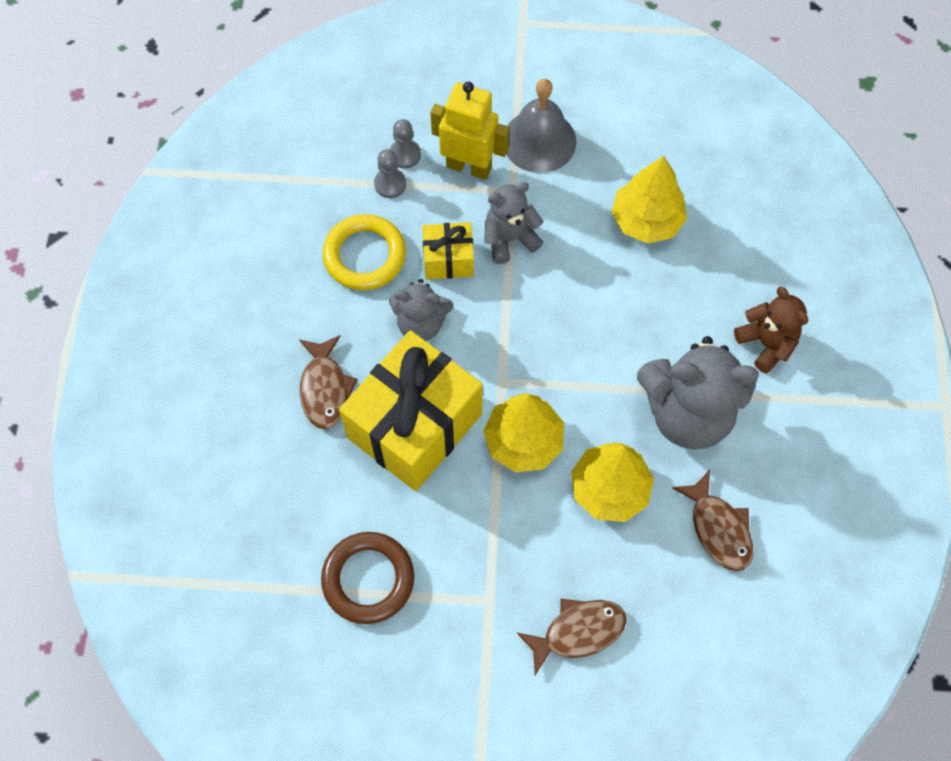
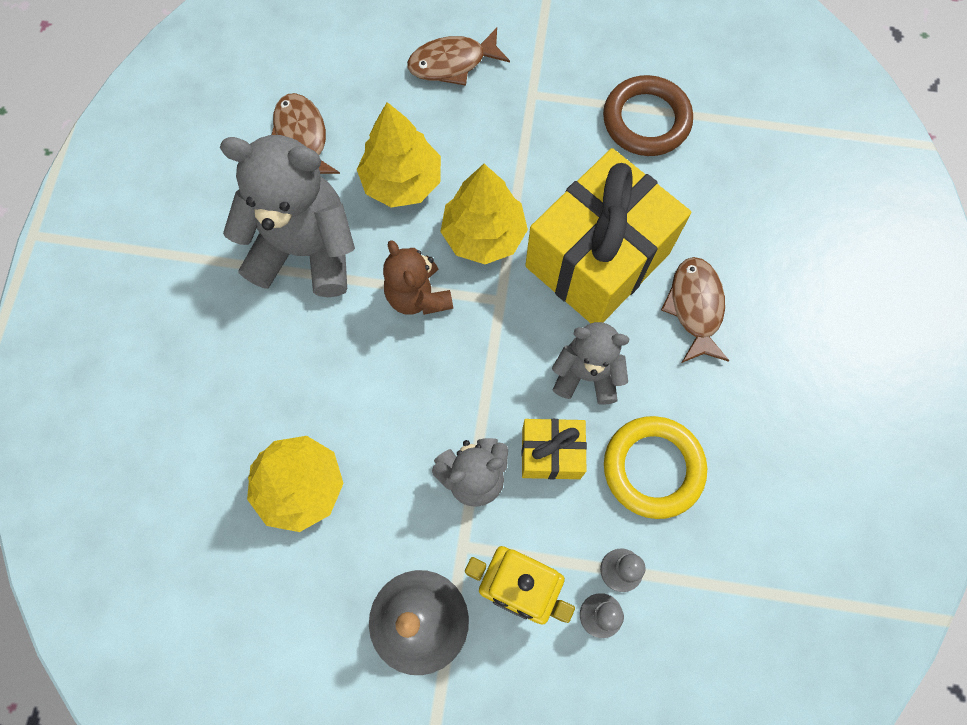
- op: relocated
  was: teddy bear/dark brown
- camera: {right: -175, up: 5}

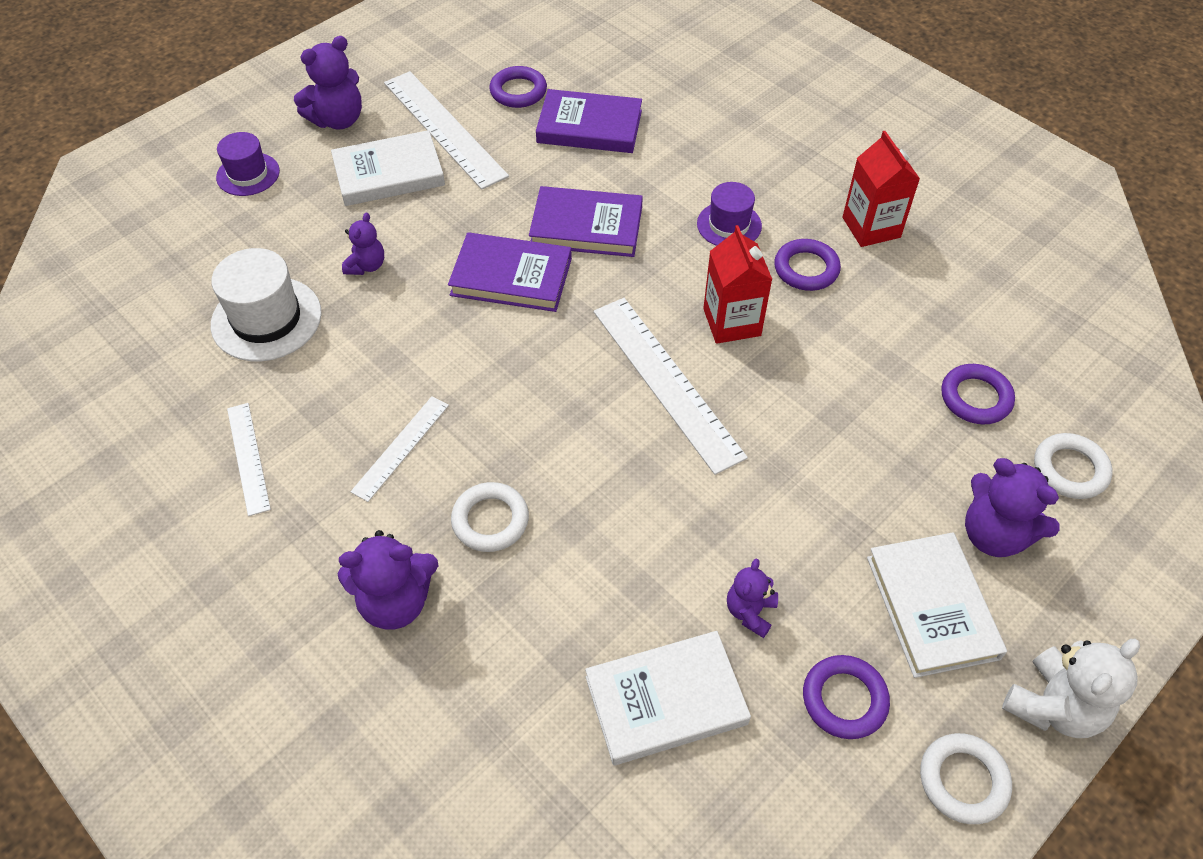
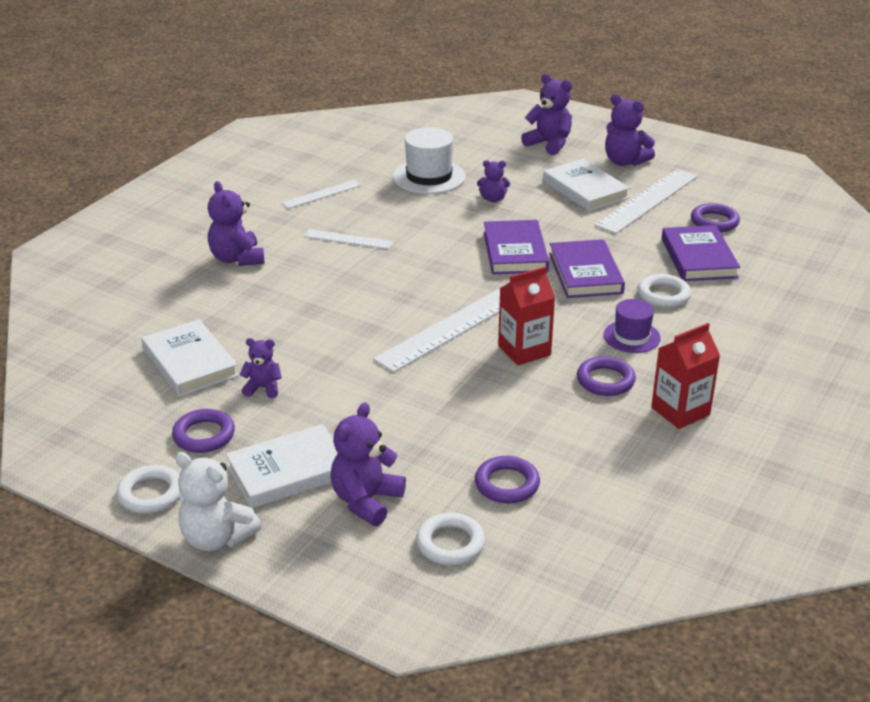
- op: relocated
  was: torus/white (no. 1 from left in the first image)
  now: torus/white (no. 3 from left)
- op: exchanged
  was: hat/violet (no. 1 from left)
  now: teddy bear/violet (no. 5 from left)
- camera: {right: 75, up: -20}

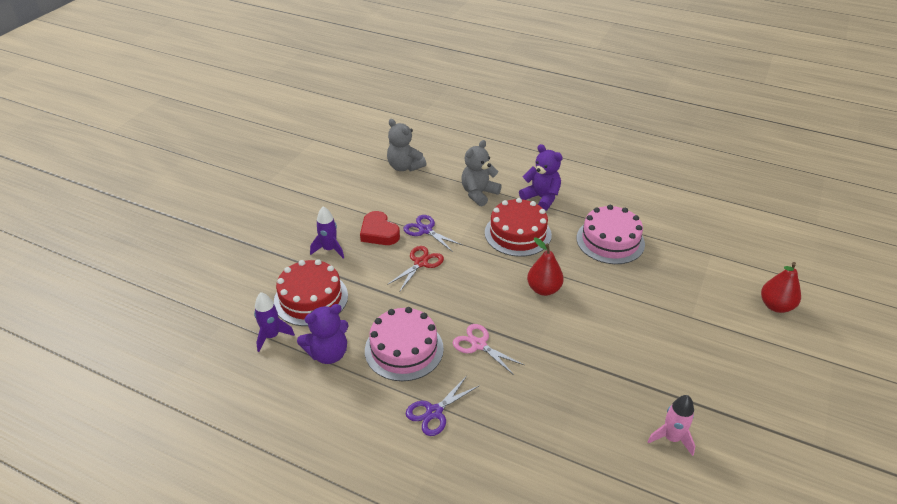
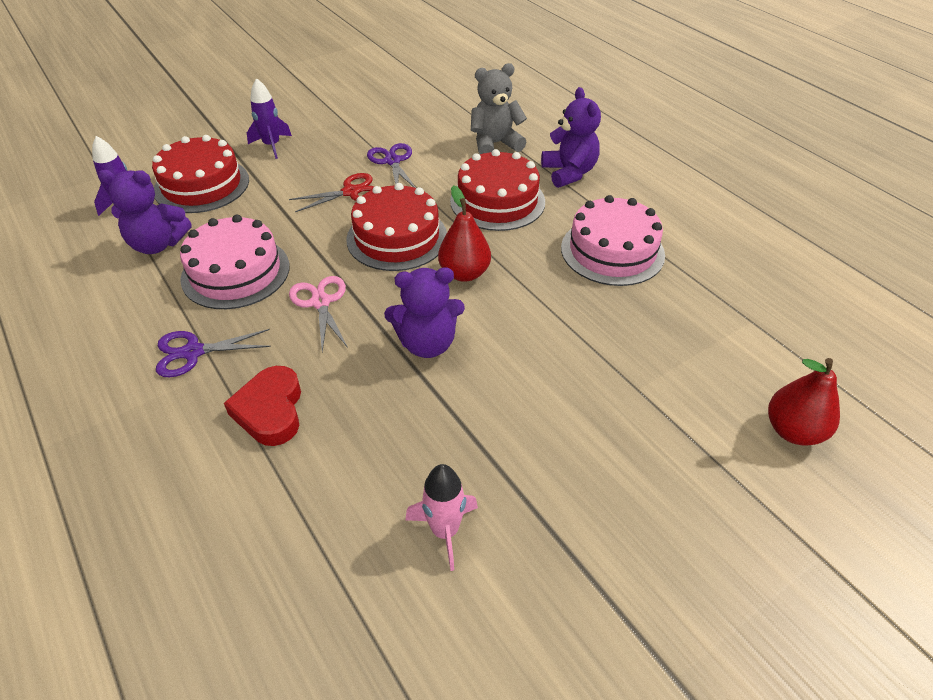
- op: missing
  was: teddy bear/gray (no. 1 from left)
- op: appeared
  now: gateau/crimson (no. 2 from left)
- op: appeared
  now: teddy bear/violet (no. 2 from left)
- op: relocated
  was: love heart/crimson
- camera: {right: 30, up: 5}

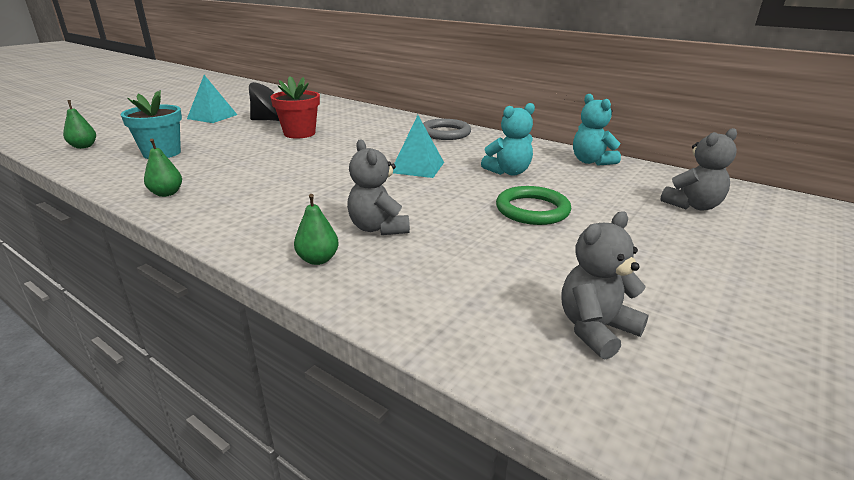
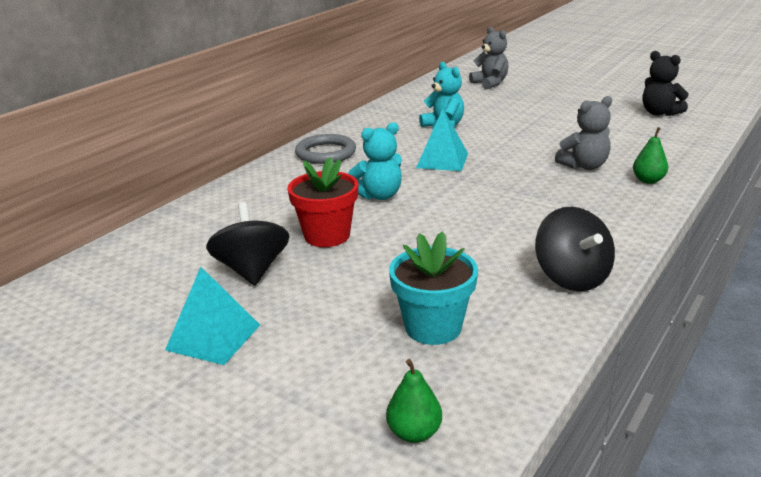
- op: missing
  was: torus/leaf-green
- op: relocated
  was: teddy bear/teal (no. 2 from left in the first image)
  now: teddy bear/teal (no. 1 from left)
- op: exchanged
  was: pear/leaf-green (no. 2 from left)
  now: whirligig/black (no. 2 from left)
- op: colour
  was: teddy bear/gray (no. 2 from left)
  now: teddy bear/black
- camera: {right: -90, up: 0}

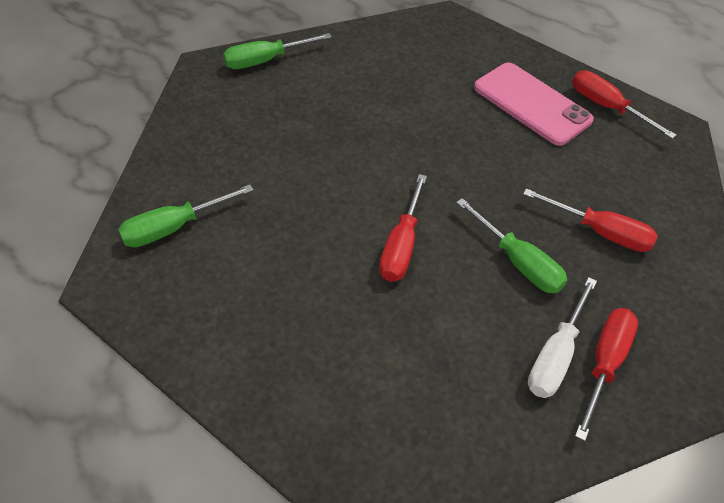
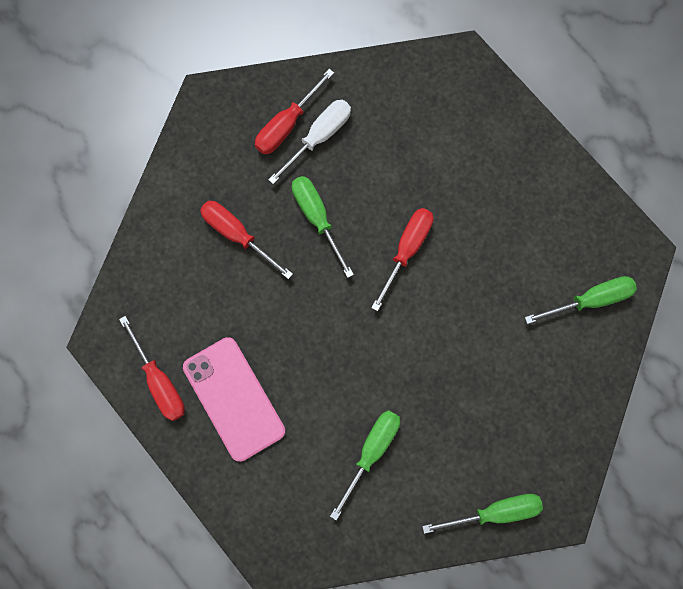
- op: appeared
  now: screwdriver/leaf-green (no. 2 from left)
- camera: {right: -165, up: 25}

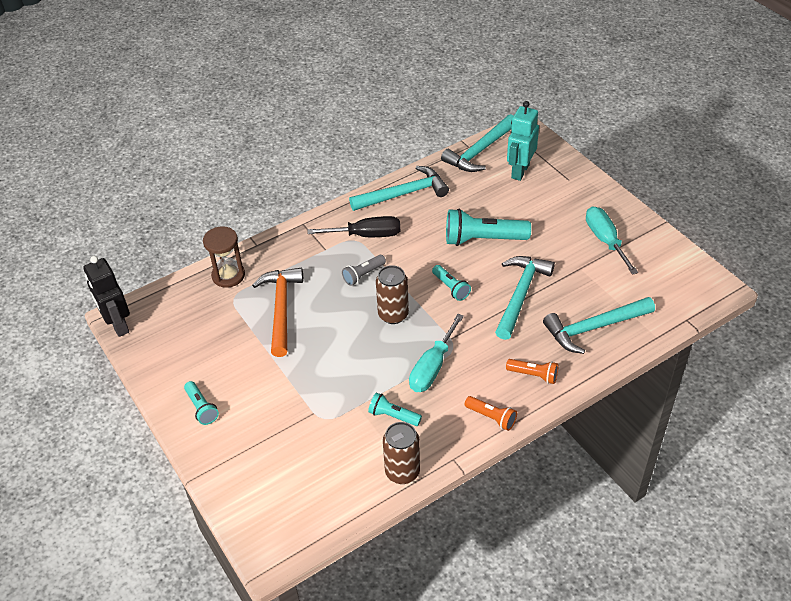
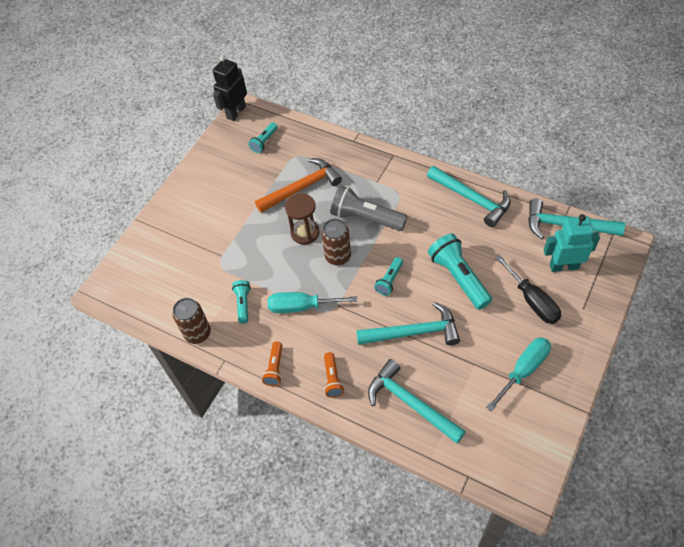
- op: relocated
  was: flashlight/teal (no. 1 from left in the first image)
  now: flashlight/teal (no. 2 from left)
- op: relocated
  was: sand timer/dark brown
- op: relocated
  was: screwdriver/black
- op: size
  was: flashlight/gray
  ratio: 1.86
- camera: {right: 65, up: 10}

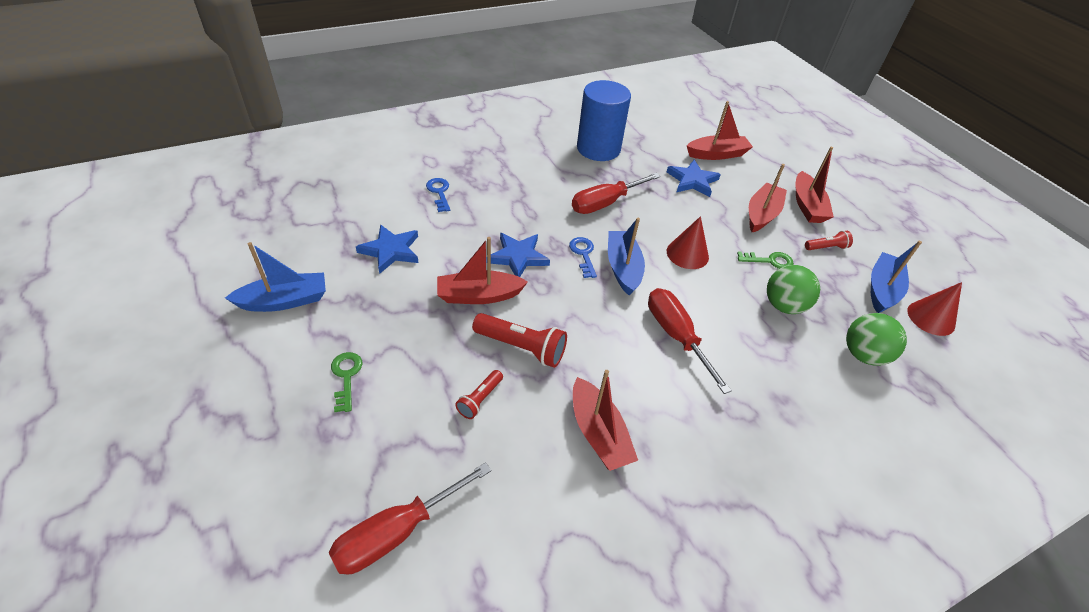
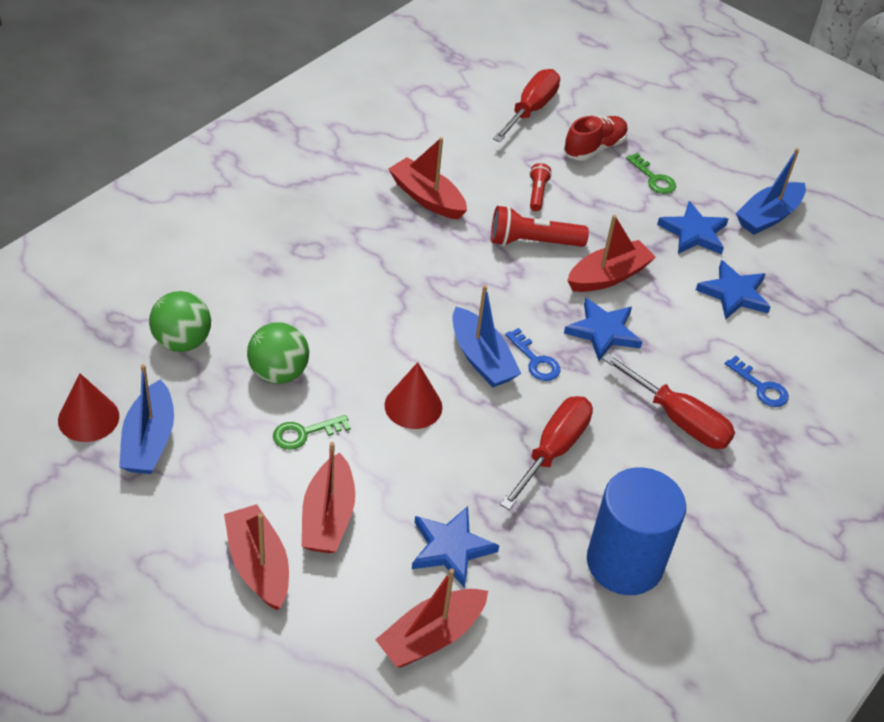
- op: missing
  was: flashlight/crimson (no. 3 from left)
- op: appeared
  now: lace-up shoe/crimson
- op: appeared
  now: star shape/cobalt (no. 3 from left)
- op: relocated
  was: screwdriver/crimson (no. 3 from left)
- camera: {right: 155, up: 0}

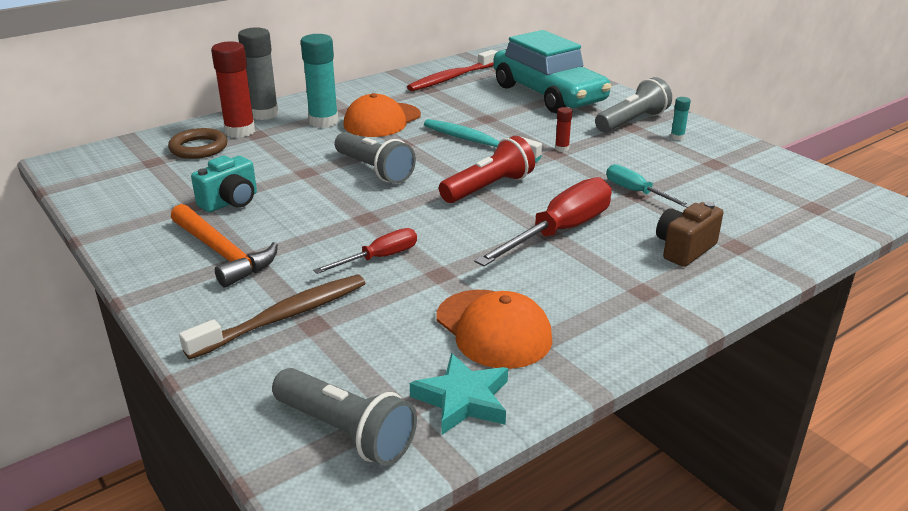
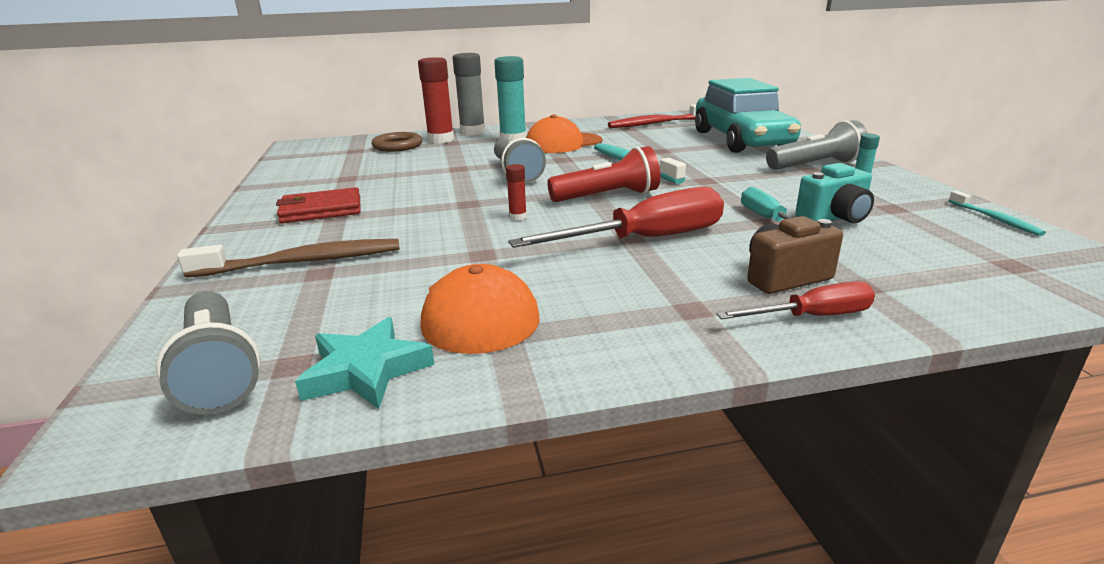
- op: appeared
  now: tooth brush/teal (no. 2 from left)
- op: relocated
  was: photo camera/teal
- op: relocated
  was: screwdriver/crimson (no. 1 from left in the first image)
  now: screwdriver/crimson (no. 2 from left)
- op: relocated
  was: stick of glue/crimson (no. 2 from left)
- op: exchanged
  was: hammer/orange-coloured
  now: billfold/crimson
- camera: {right: 25, up: -5}

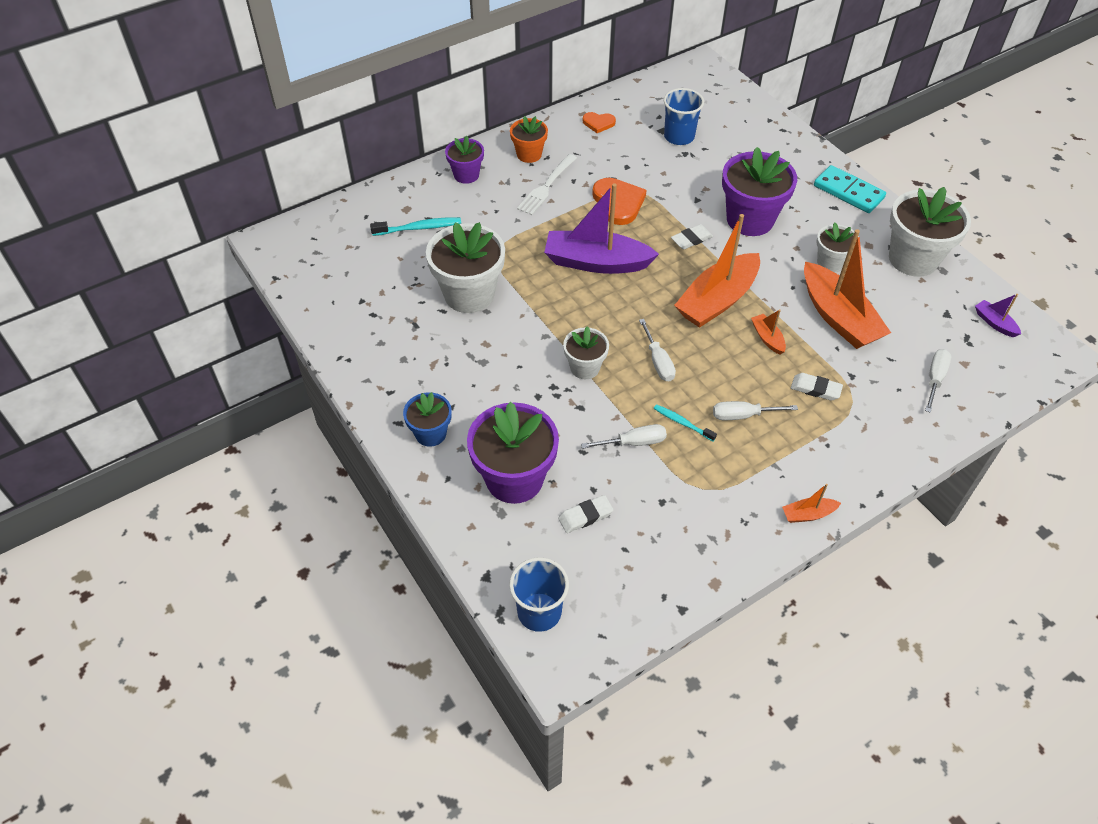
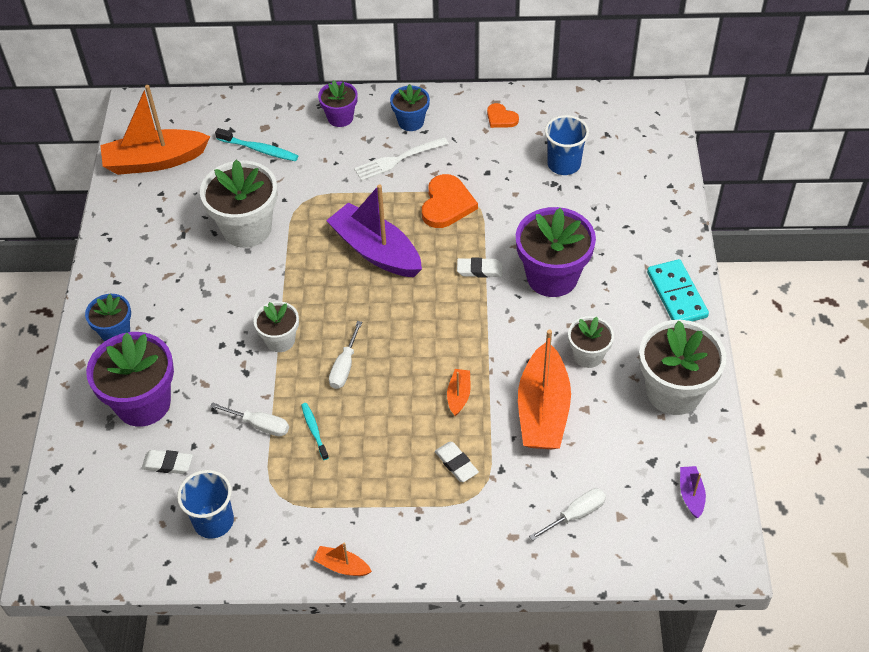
- op: missing
  was: screwdriver/white (no. 3 from left)
- op: relocated
  was: beaker/cobalt (no. 1 from left)
- op: relocated
  was: sailboat/orange-coloured (no. 1 from left)
- op: colour
  was: flower pot/orange-coloured
  now: flower pot/cobalt (no. 2 from left)
- camera: {right: 35, up: 0}

